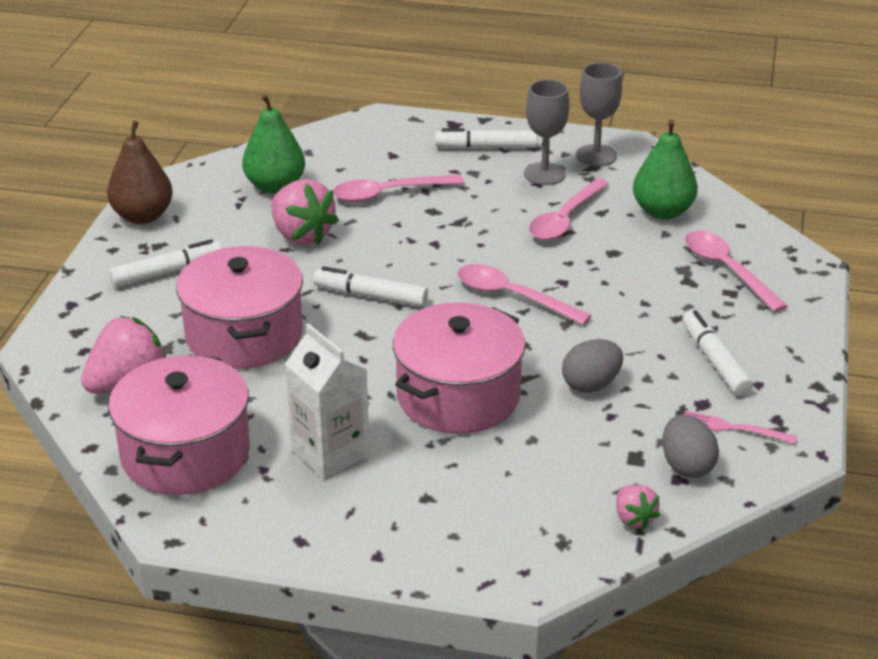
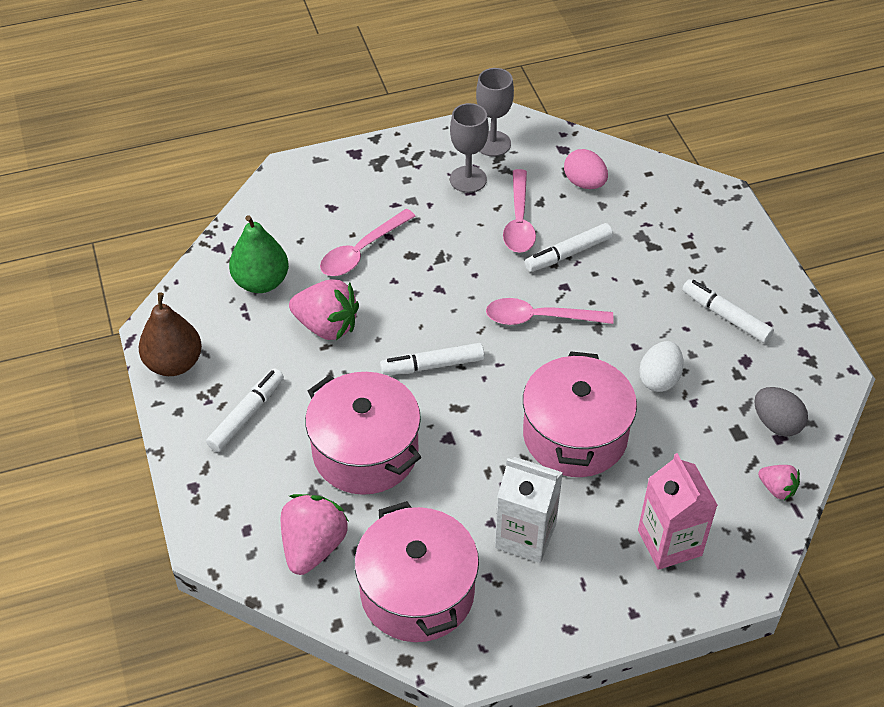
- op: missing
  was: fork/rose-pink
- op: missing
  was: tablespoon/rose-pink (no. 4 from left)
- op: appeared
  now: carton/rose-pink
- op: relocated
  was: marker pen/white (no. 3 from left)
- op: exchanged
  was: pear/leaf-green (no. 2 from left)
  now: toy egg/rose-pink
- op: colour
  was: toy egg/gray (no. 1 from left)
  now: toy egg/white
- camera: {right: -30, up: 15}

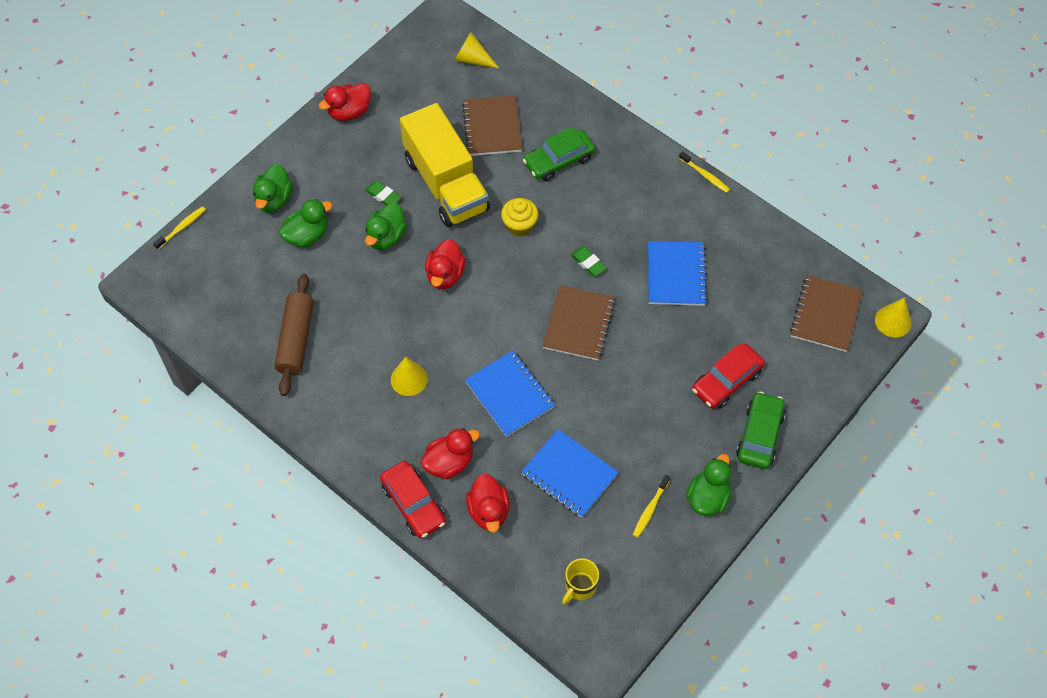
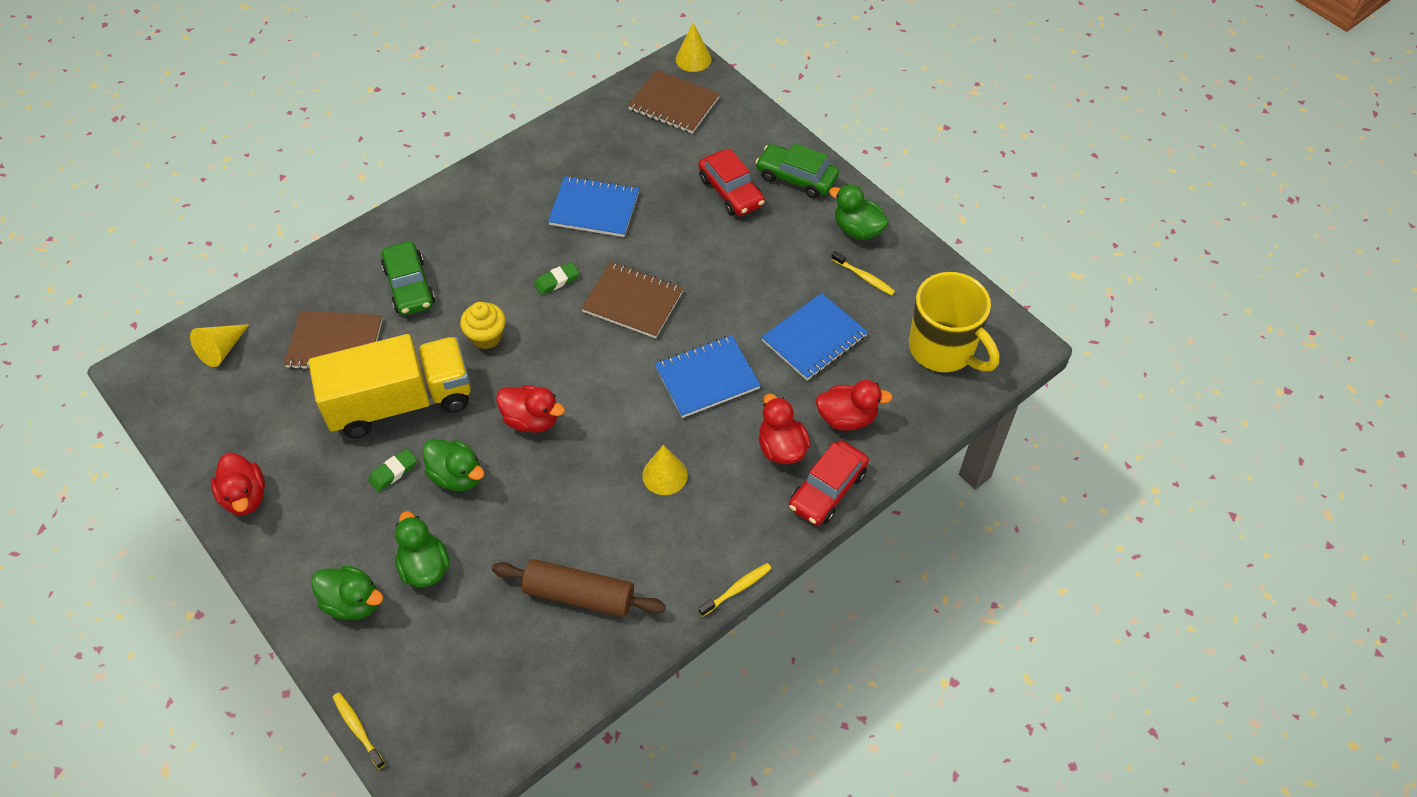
- op: relocated
  was: tooth brush/bright yellow (no. 3 from left in the first image)
  now: tooth brush/bright yellow (no. 2 from left)
- op: spun
  was: automobile/crimson (no. 1 from left in the first image)
  clockwise: 150
- op: size
  was: tea mug/bright yellow
  ratio: 2.02
- camera: {right: -80, up: -5}

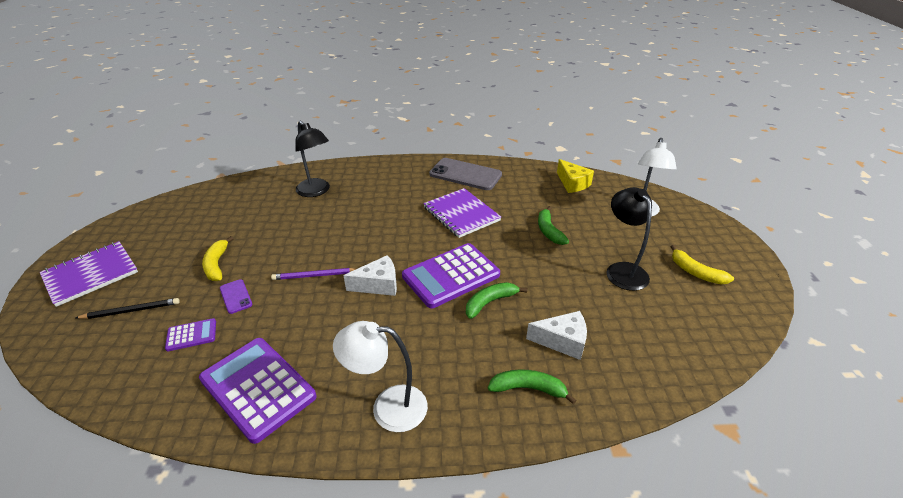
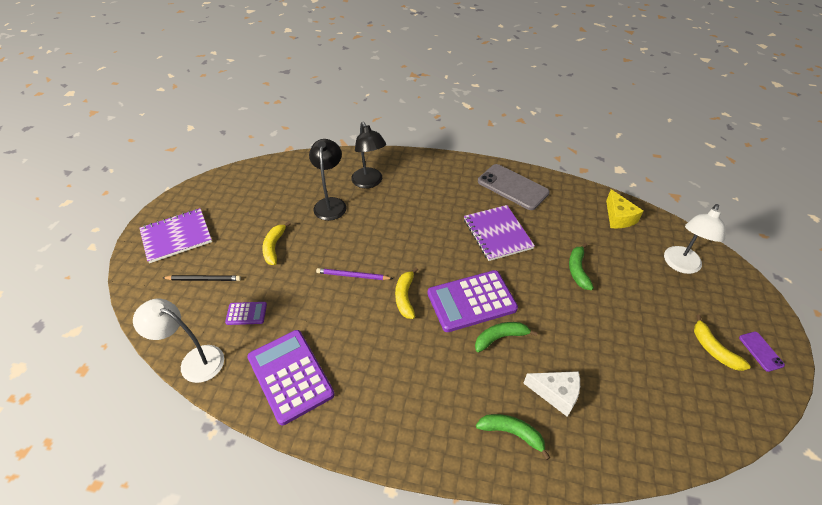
- op: relocated
  was: smartphone/violet
- op: relocated
  was: reading lamp/white (no. 1 from left)
- op: relocated
  was: reading lamp/black (no. 2 from left in the first image)
  now: reading lamp/black (no. 1 from left)
- op: exchanged
  was: piece of cheese/white (no. 1 from left)
  now: banana/bright yellow (no. 2 from left)
- camera: {right: 15, up: 10}

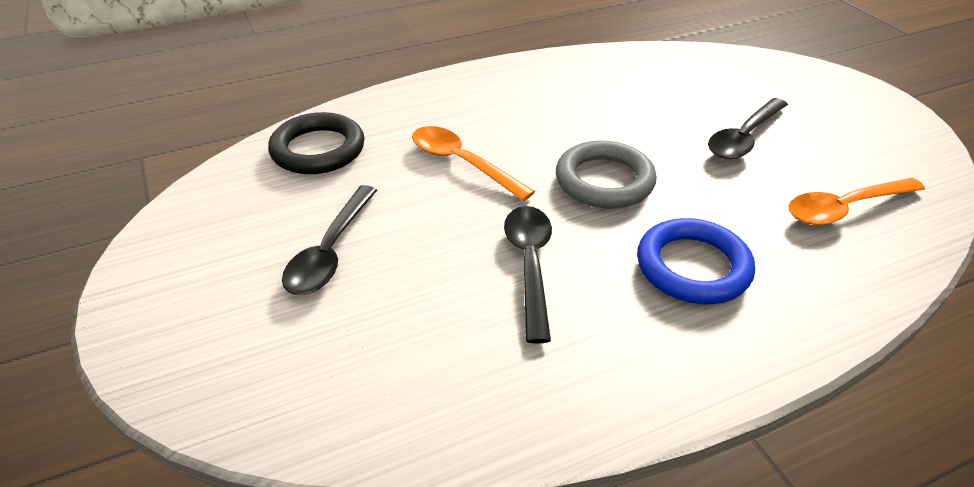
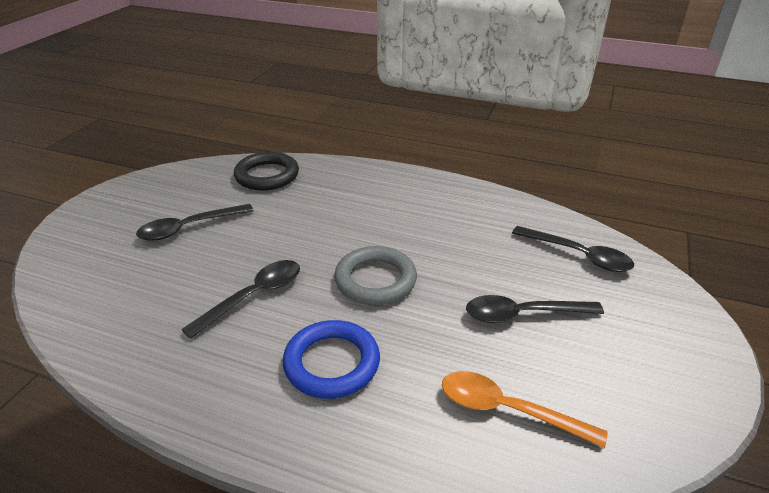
- op: missing
  was: tablespoon/orange-coloured (no. 1 from left)
- op: appeared
  now: tablespoon/black (no. 4 from left)
- camera: {right: 45, up: -5}

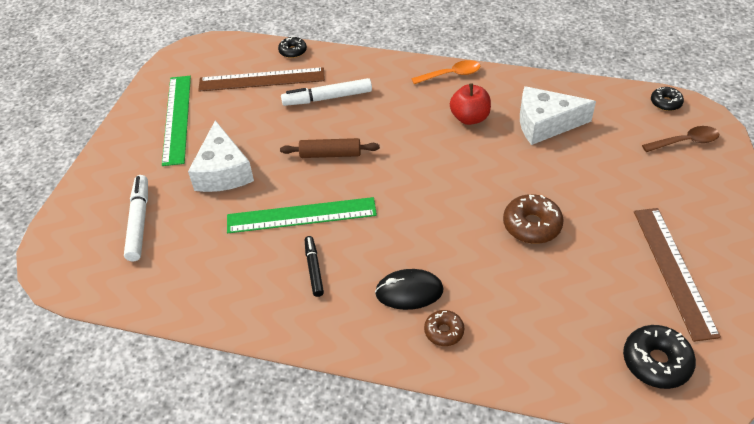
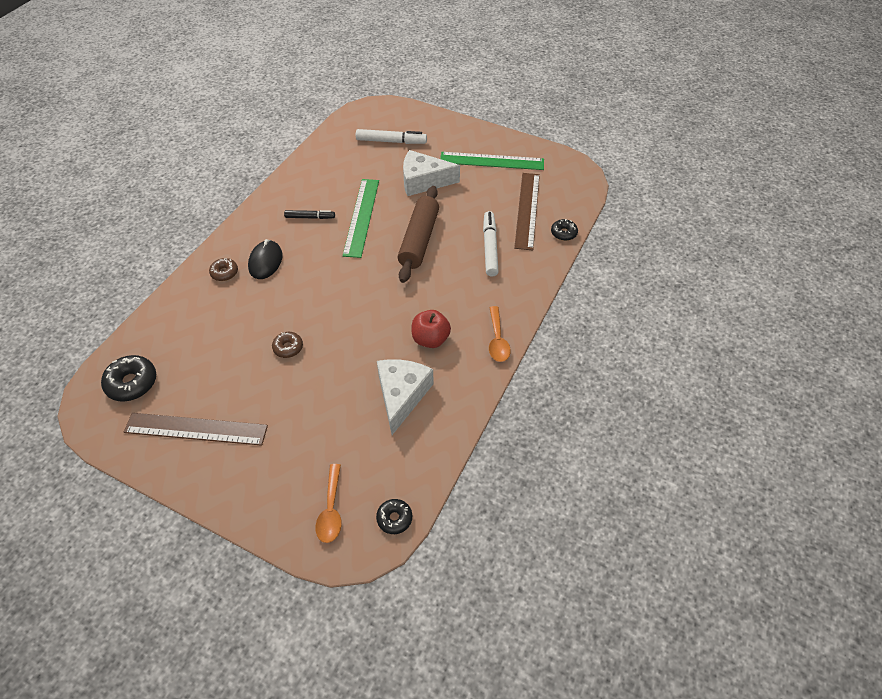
- op: colour
  was: tablespoon/dark brown
  now: tablespoon/orange-coloured (no. 1 from left)
- op: size
  was: dough roller/dark brown
  ratio: 1.63
- op: size
  was: doughnut/dark brown (no. 2 from left)
  ratio: 0.61
- camera: {right: 100, up: 5}

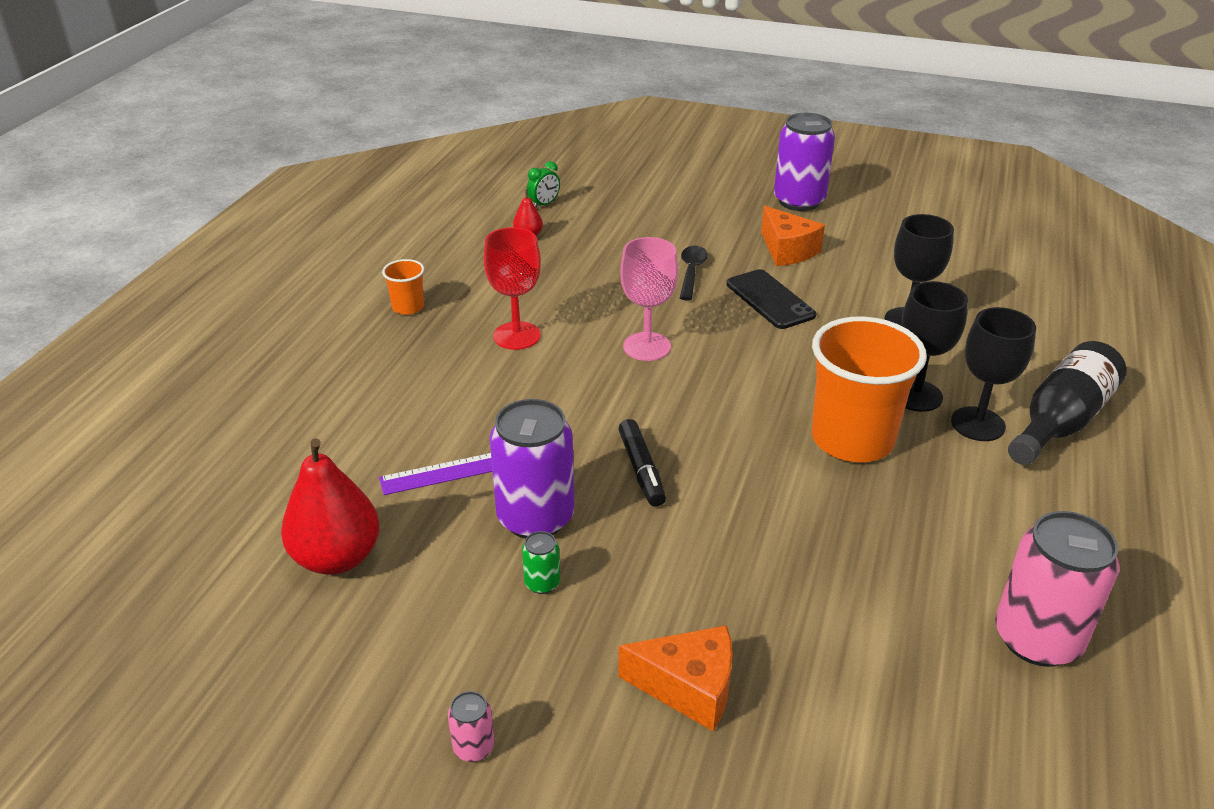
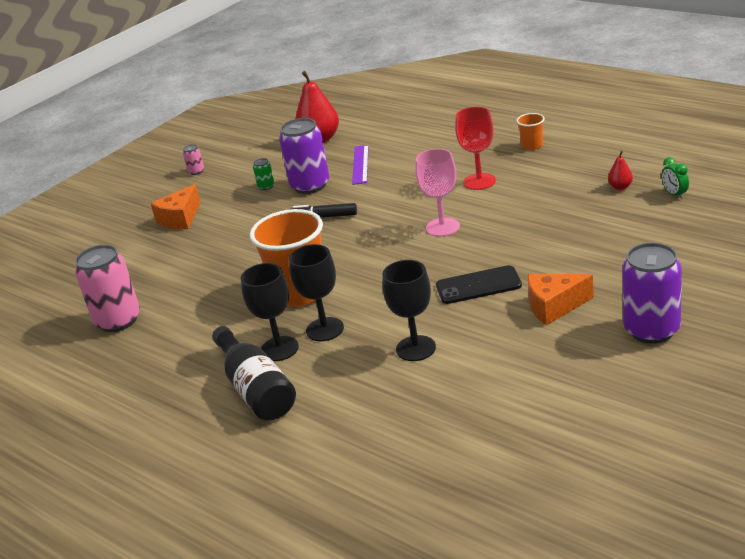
- op: missing
  was: tablespoon/black
- camera: {right: 115, up: -5}

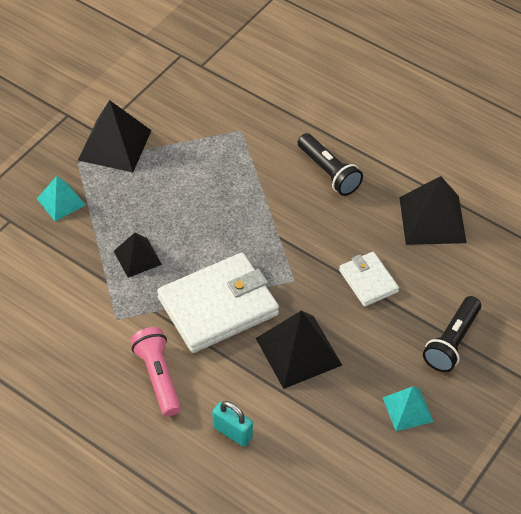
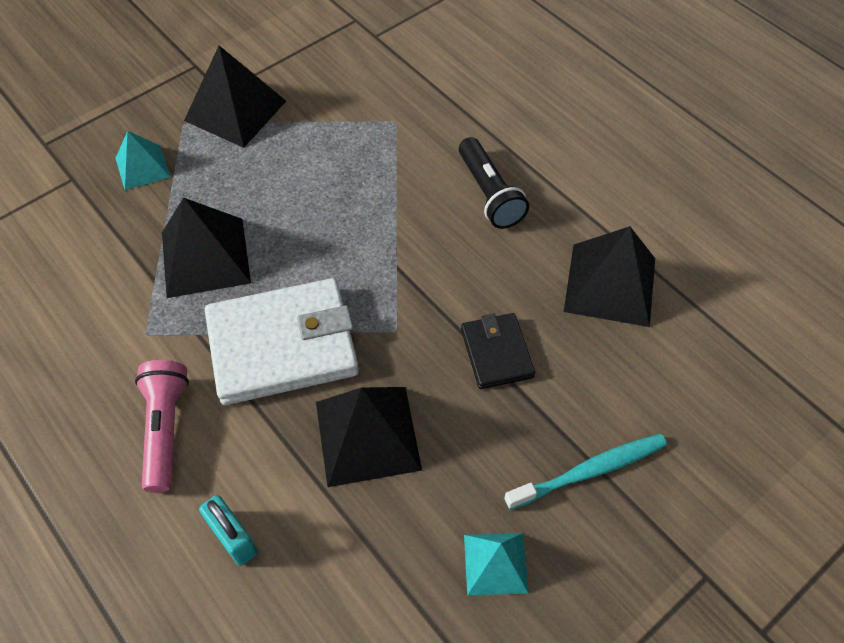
- op: exchanged
  was: flashlight/black (no. 2 from left)
  now: tooth brush/teal
- op: colour
  was: billfold/white (no. 2 from left)
  now: billfold/black
- op: size
  was: solid pyramid/black (no. 2 from left in the first image)
  ratio: 1.68
- camera: {right: 15, up: 5}

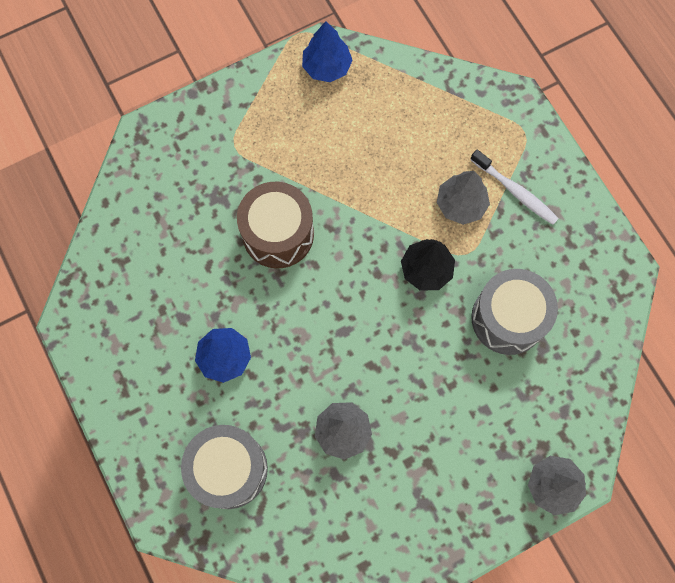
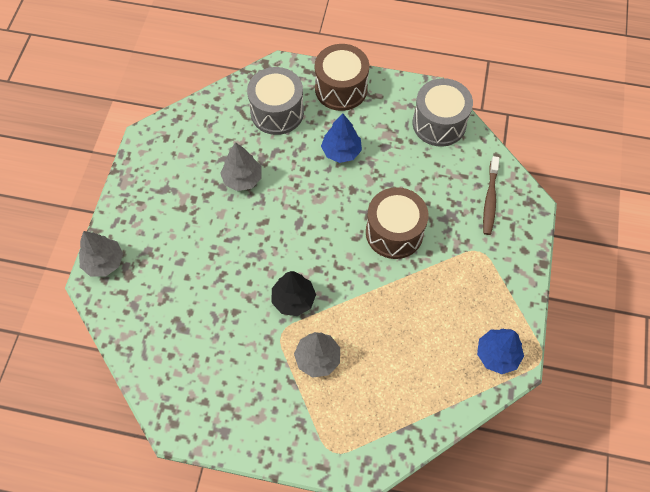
- op: missing
  was: tooth brush/white
- op: appeared
  now: toy drum/dark brown (no. 1 from left)
- op: appeared
  now: tooth brush/dark brown
- op: relocated
  was: toy drum/gray (no. 2 from left)
- camera: {right: 130, up: -10}

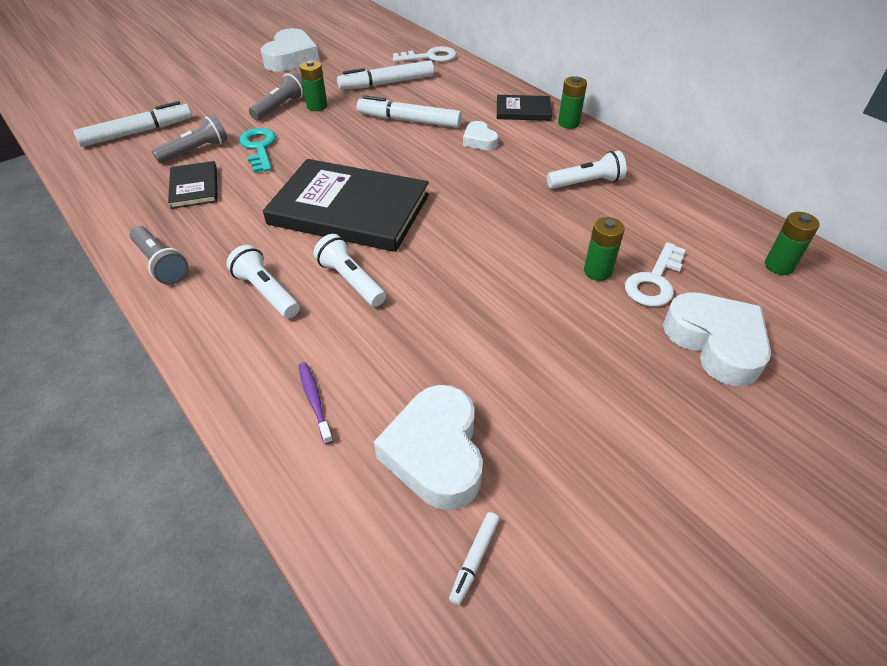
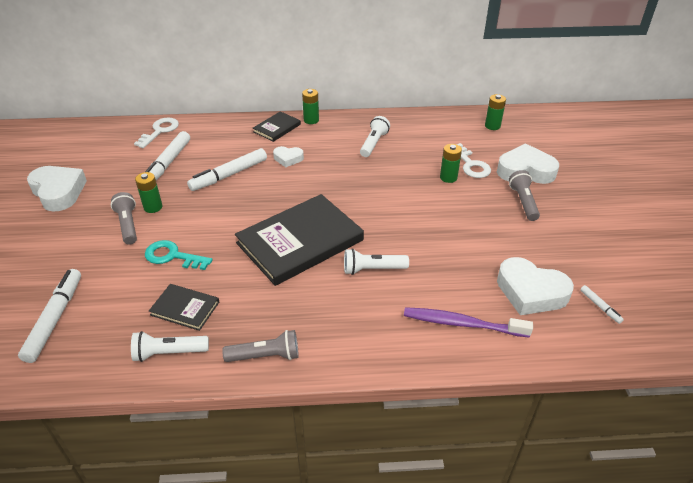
- op: relocated
  was: flashlight/gray (no. 2 from left in the first image)
  now: flashlight/gray (no. 3 from left)
- op: relocated
  was: flashlight/white (no. 1 from left)
- op: size
  was: tooth brush/violet
  ratio: 1.84
- camera: {right: -55, up: -5}

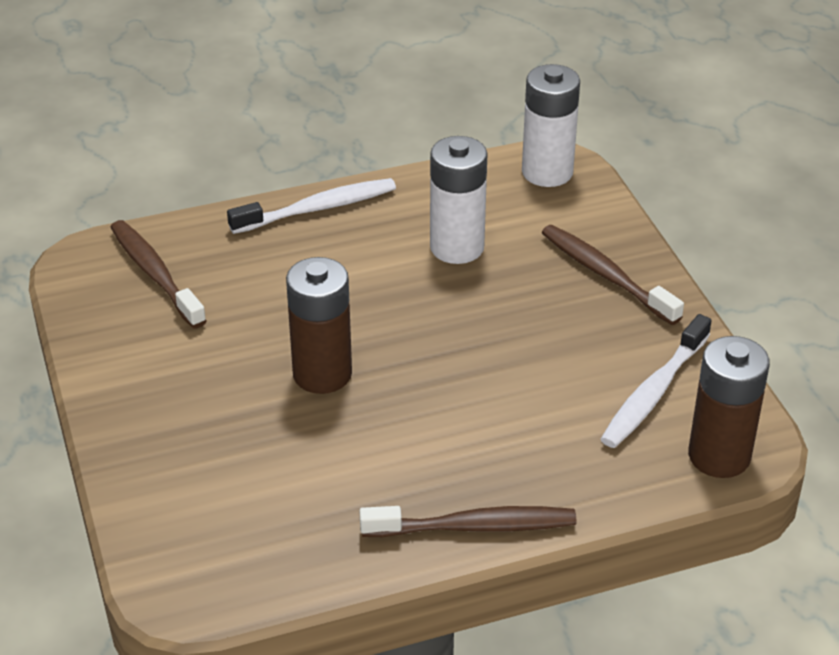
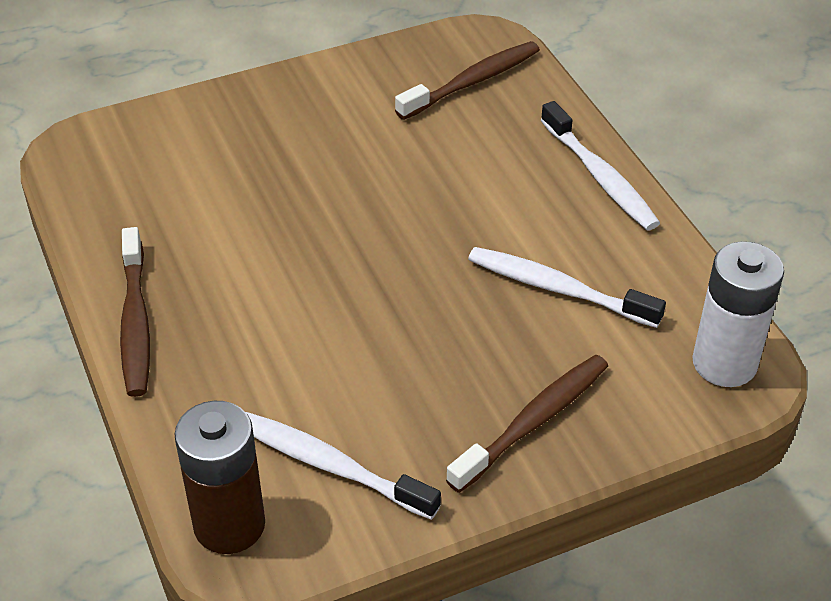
- op: missing
  was: AA battery/dark brown (no. 1 from left)
- op: exchanged
  was: AA battery/white (no. 1 from left)
  now: tooth brush/white (no. 2 from left)
- camera: {right: 85, up: 5}

